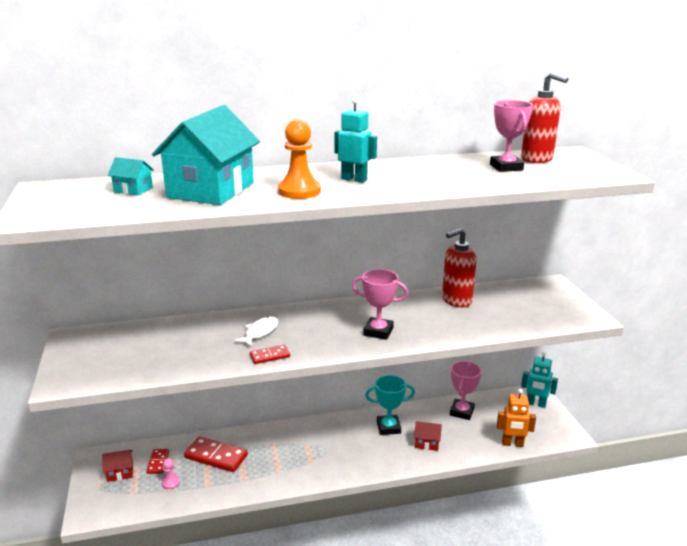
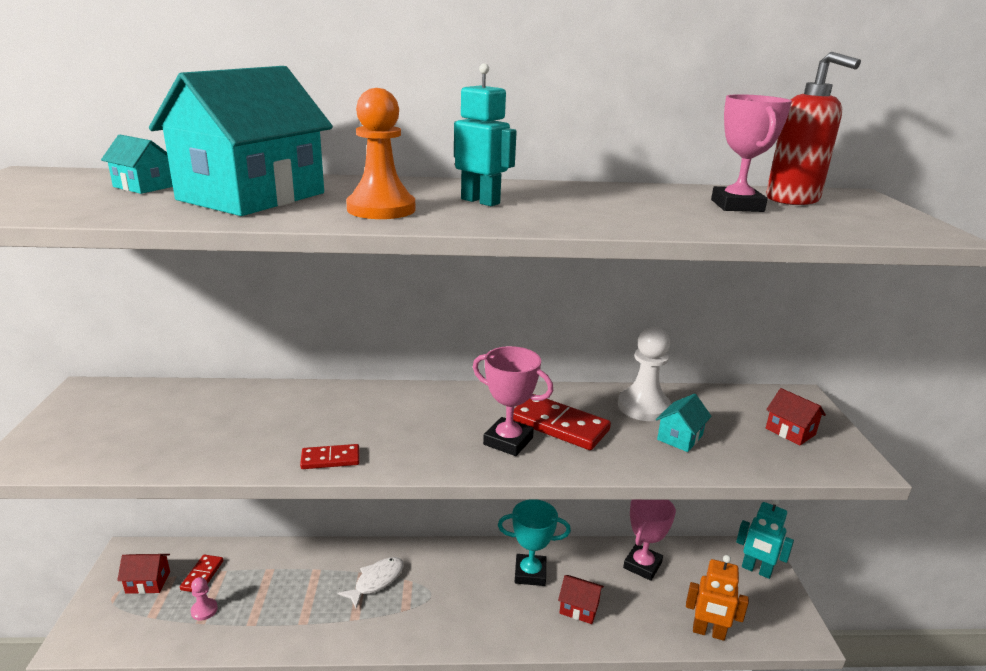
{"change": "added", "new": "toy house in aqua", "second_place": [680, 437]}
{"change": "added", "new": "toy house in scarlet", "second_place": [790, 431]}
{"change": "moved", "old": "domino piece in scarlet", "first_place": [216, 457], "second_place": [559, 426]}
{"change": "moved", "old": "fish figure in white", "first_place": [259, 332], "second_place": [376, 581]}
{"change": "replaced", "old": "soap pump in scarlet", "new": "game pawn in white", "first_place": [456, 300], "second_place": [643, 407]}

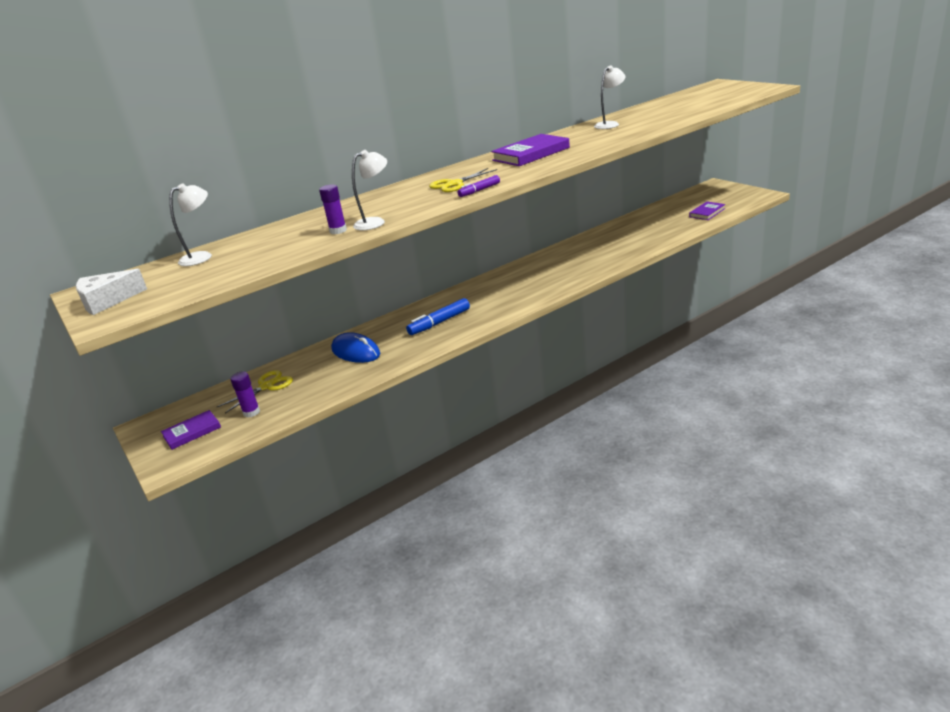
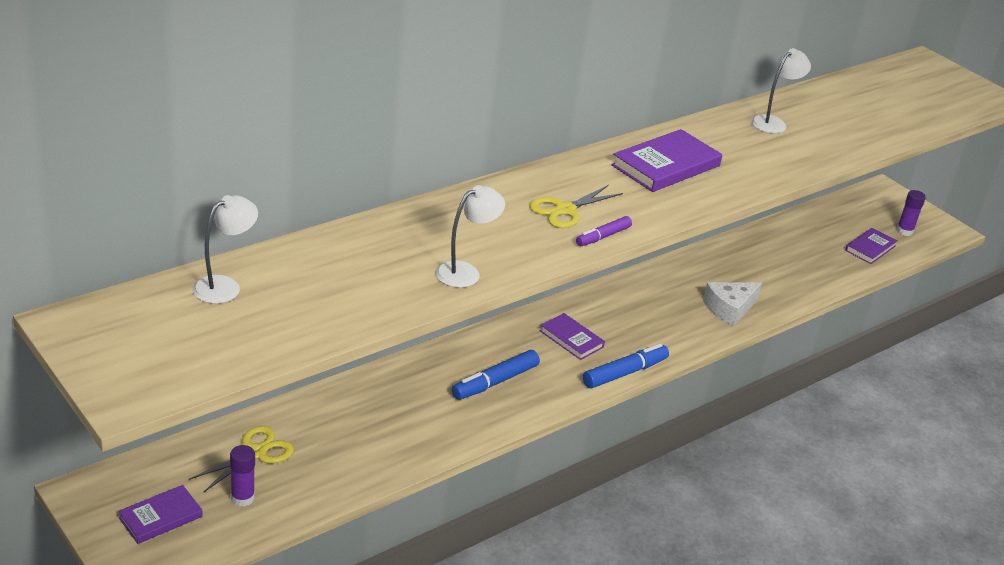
{"change": "removed", "old": "PC mouse in cobalt", "first_place": [356, 352]}
{"change": "added", "new": "hardback in royal purple", "second_place": [571, 339]}
{"change": "added", "new": "marker pen in cobalt", "second_place": [624, 373]}
{"change": "moved", "old": "cheese in white", "first_place": [107, 301], "second_place": [729, 309]}
{"change": "moved", "old": "glue stick in royal purple", "first_place": [338, 231], "second_place": [904, 231]}

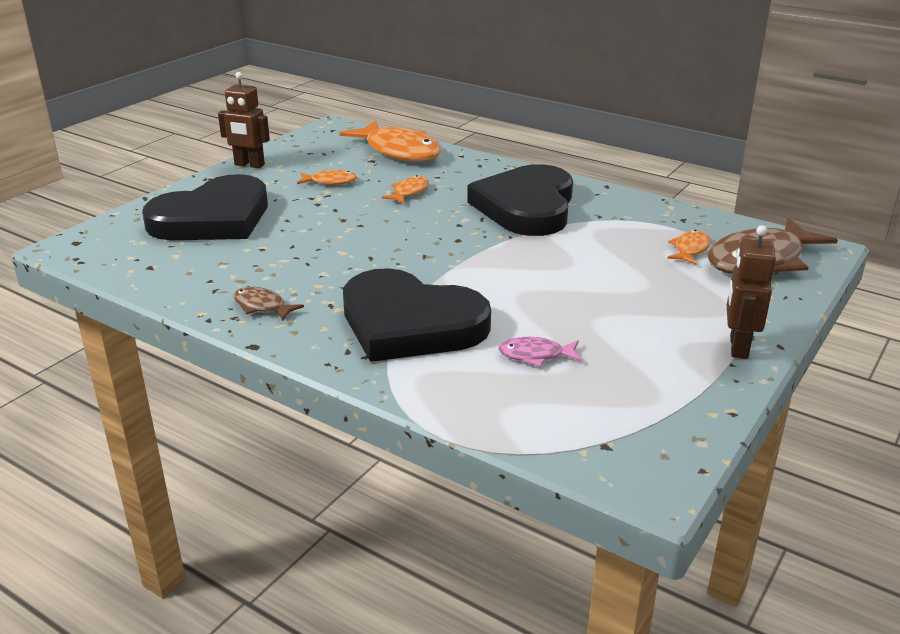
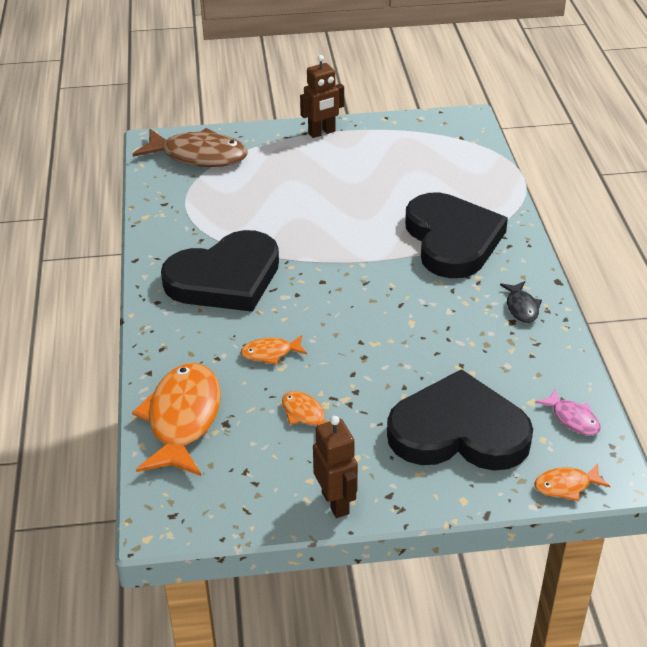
{"change": "moved", "old": "fish figure in rosy", "first_place": [535, 355], "second_place": [572, 419]}
{"change": "moved", "old": "fish figure in orange", "first_place": [690, 249], "second_place": [566, 486]}
{"change": "recoloured", "old": "fish figure in dark brown", "new": "fish figure in black", "first_place": [262, 306], "second_place": [521, 307]}

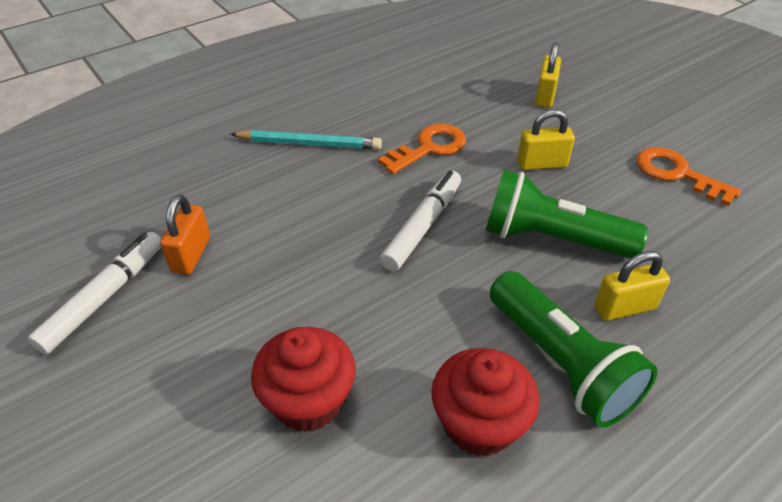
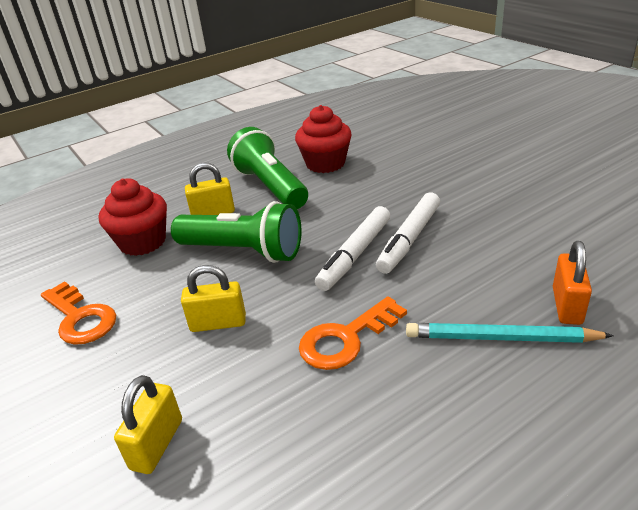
{"change": "moved", "old": "marker pen in white", "first_place": [105, 297], "second_place": [409, 239]}
{"change": "moved", "old": "lock in orange", "first_place": [191, 255], "second_place": [567, 306]}
{"change": "moved", "old": "cupcake in scarlet", "first_place": [309, 401], "second_place": [143, 242]}

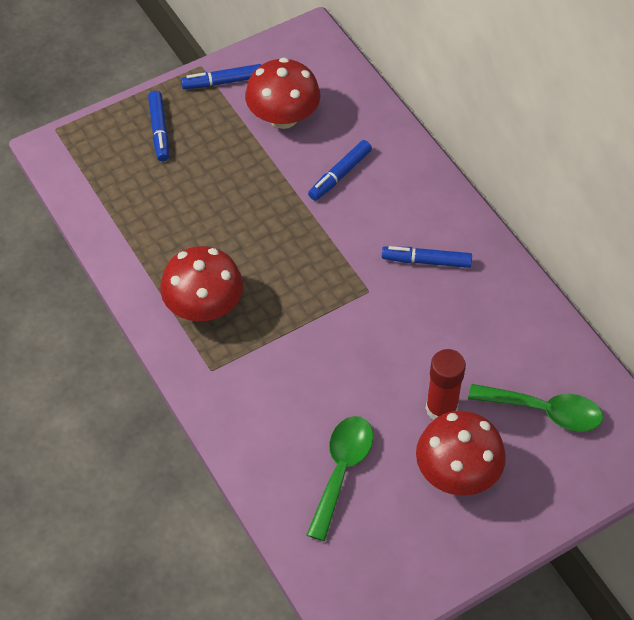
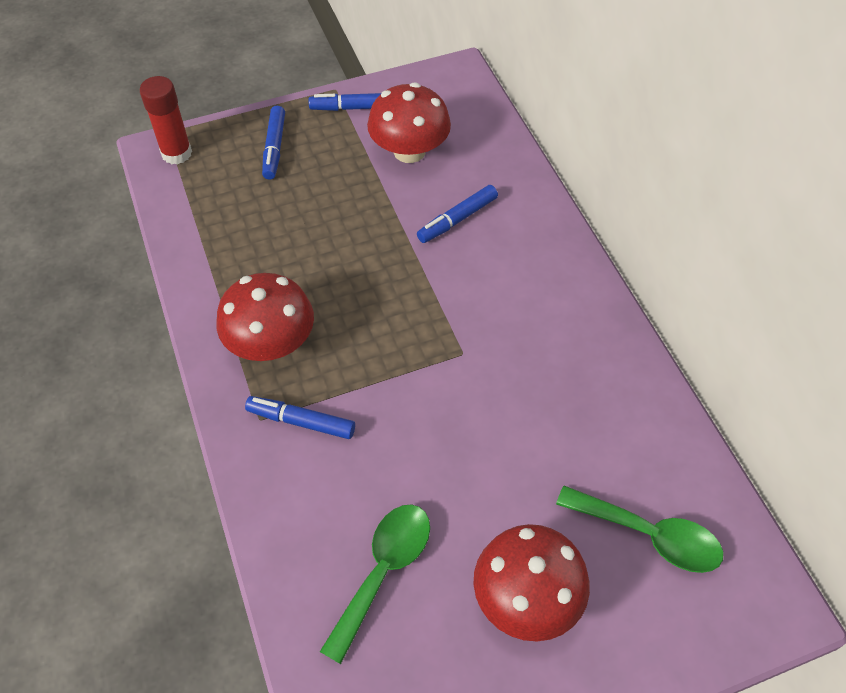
{"change": "moved", "old": "marker pen in cobalt", "first_place": [426, 261], "second_place": [301, 421]}
{"change": "moved", "old": "glue stick in scarlet", "first_place": [441, 409], "second_place": [176, 153]}

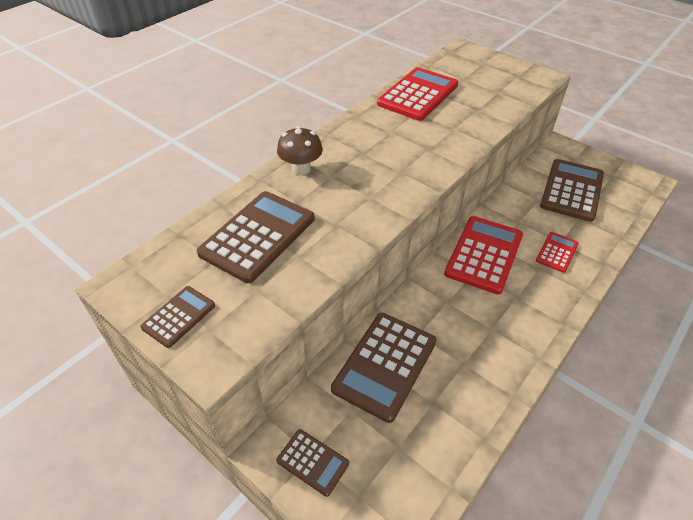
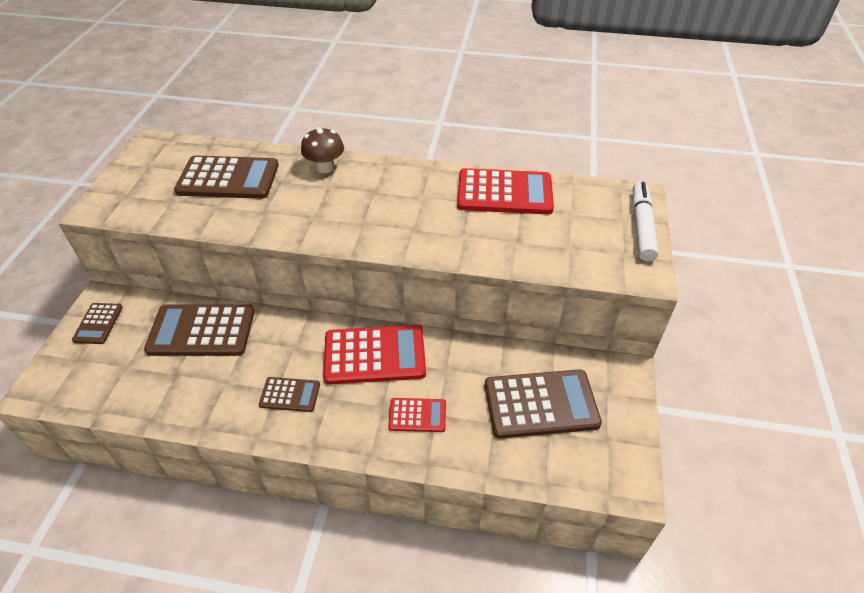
{"change": "added", "new": "marker pen in white", "second_place": [641, 227]}
{"change": "moved", "old": "pocket calculator in dark brown", "first_place": [179, 316], "second_place": [290, 395]}

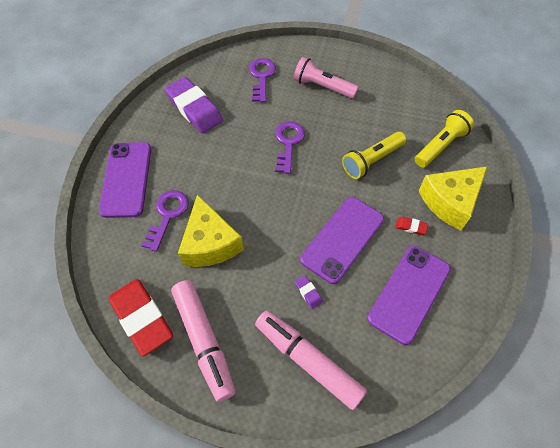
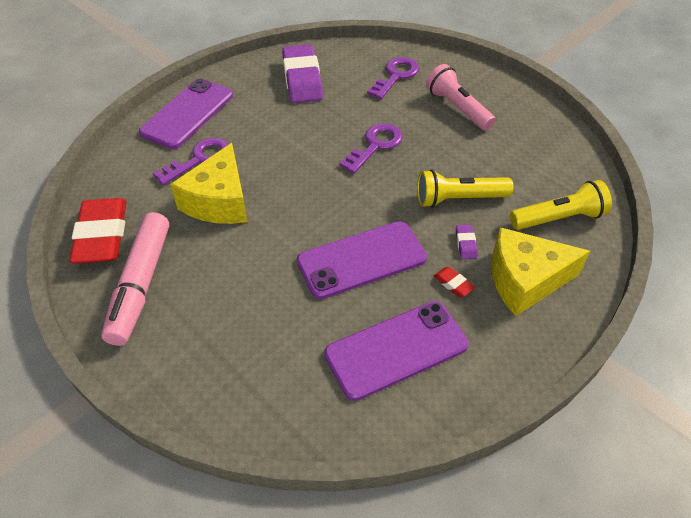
{"change": "removed", "old": "marker pen in rosy", "first_place": [308, 360]}
{"change": "moved", "old": "eraser in royal purple", "first_place": [308, 293], "second_place": [465, 244]}

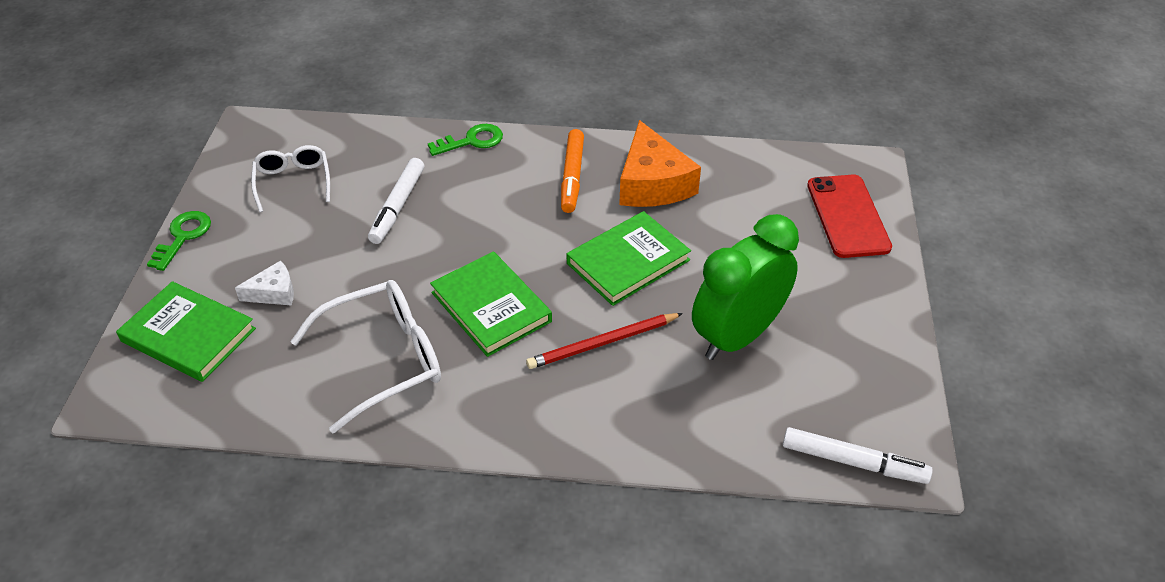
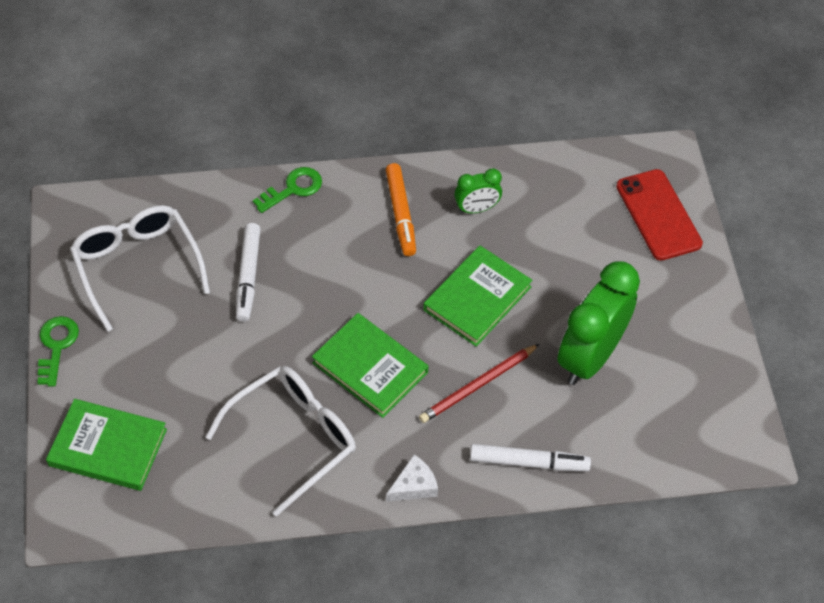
{"change": "moved", "old": "cheese in white", "first_place": [274, 292], "second_place": [414, 485]}
{"change": "moved", "old": "marker pen in white", "first_place": [853, 462], "second_place": [529, 462]}
{"change": "replaced", "old": "cheese in orange", "new": "bedside clock in leaf-green", "first_place": [652, 183], "second_place": [476, 209]}
{"change": "resized", "old": "eyeglasses in white", "first_place": [293, 182], "second_place": [137, 266], "factor": 1.61}

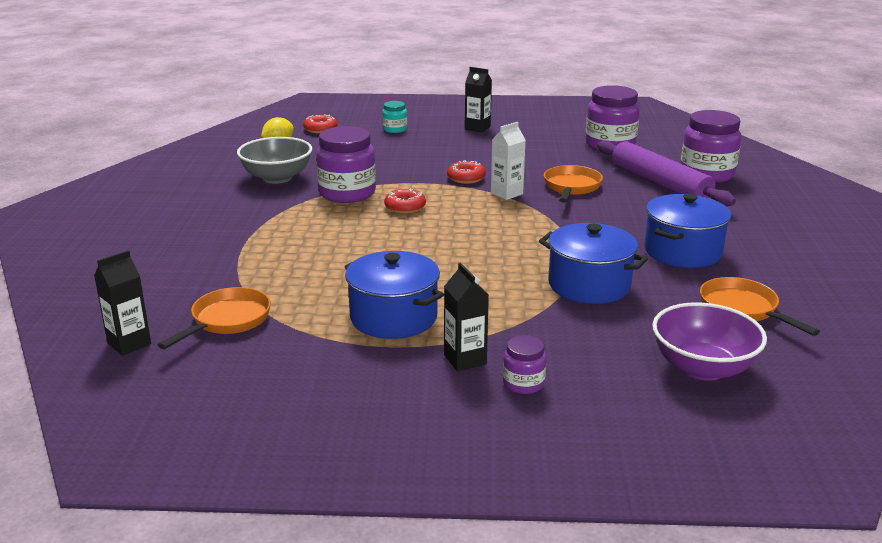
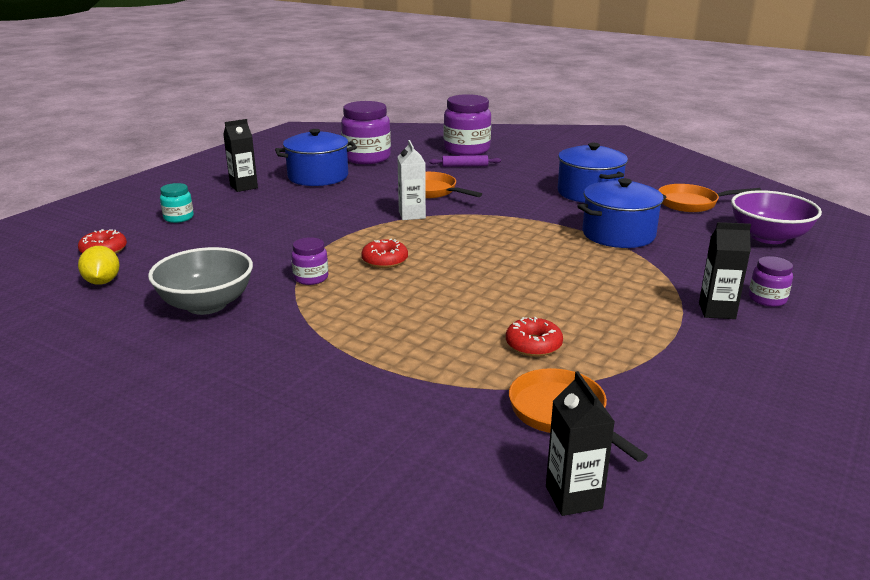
{"change": "moved", "old": "stockpot in cobalt", "first_place": [393, 317], "second_place": [318, 176]}
{"change": "moved", "old": "doughnut in scarlet", "first_place": [466, 178], "second_place": [533, 345]}
{"change": "resized", "old": "jam jar in royal purple", "first_place": [347, 193], "second_place": [311, 278], "factor": 0.51}
{"change": "resized", "old": "dough roller in royal purple", "first_place": [659, 184], "second_place": [465, 166], "factor": 0.44}

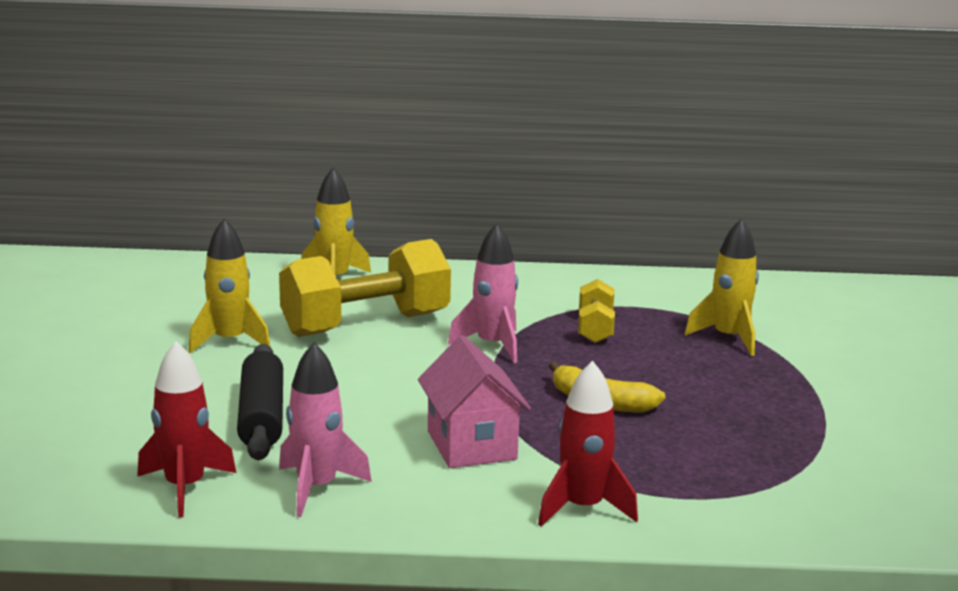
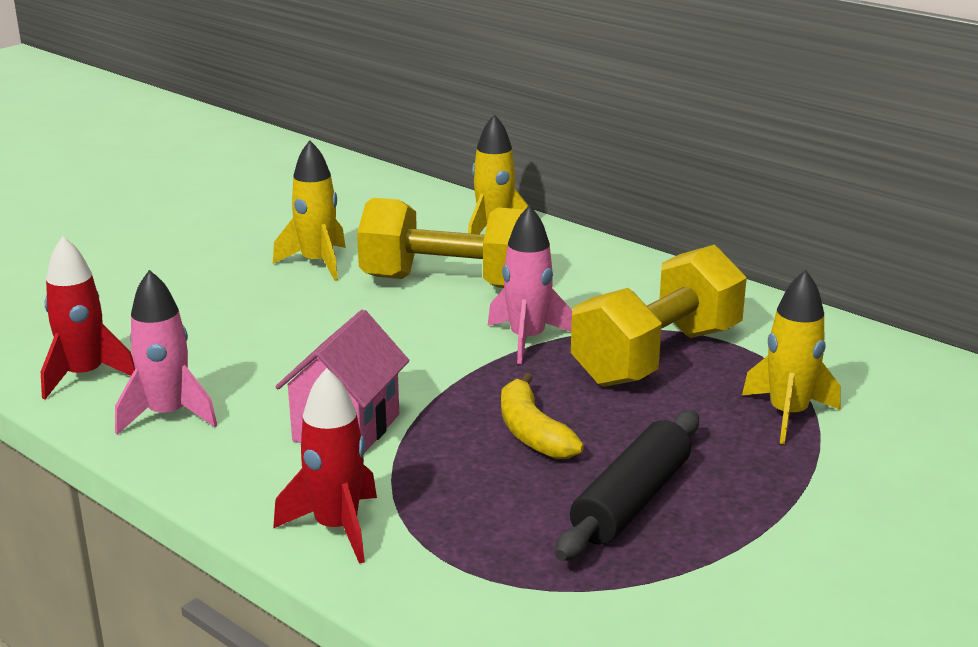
{"change": "moved", "old": "dough roller in black", "first_place": [262, 416], "second_place": [631, 501]}
{"change": "resized", "old": "free weight in yellow", "first_place": [595, 328], "second_place": [657, 356], "factor": 2.02}

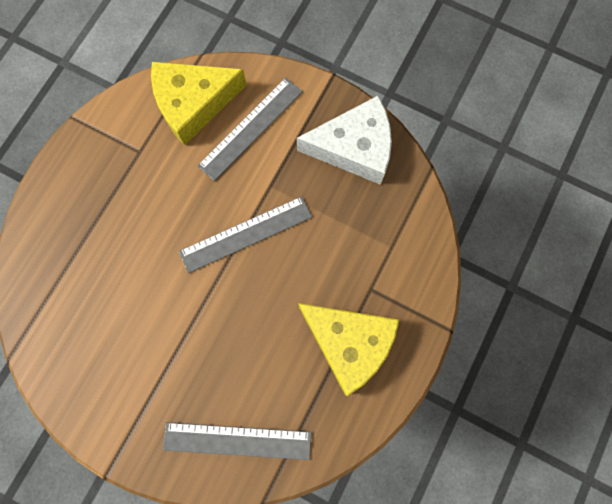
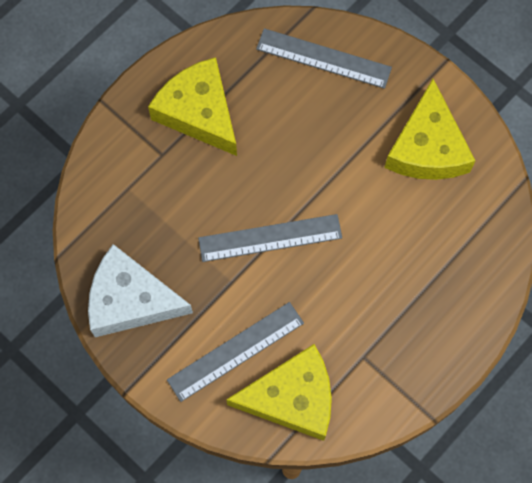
{"change": "added", "new": "cheese in yellow", "second_place": [427, 147]}

